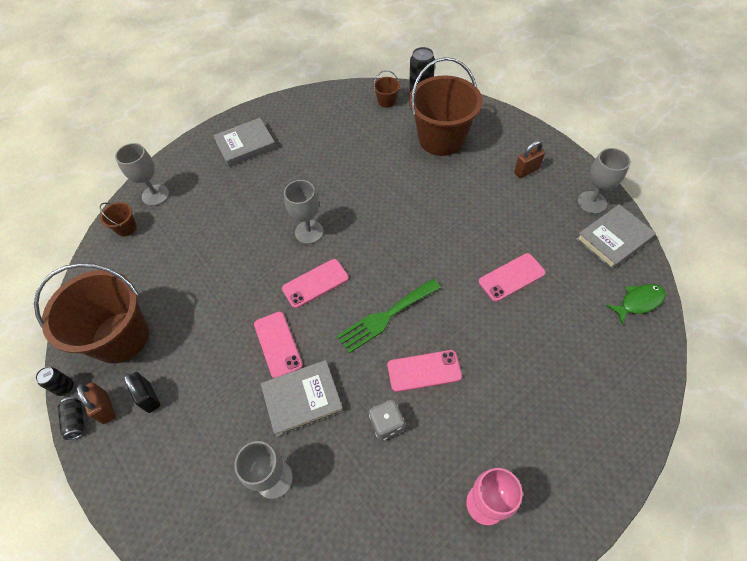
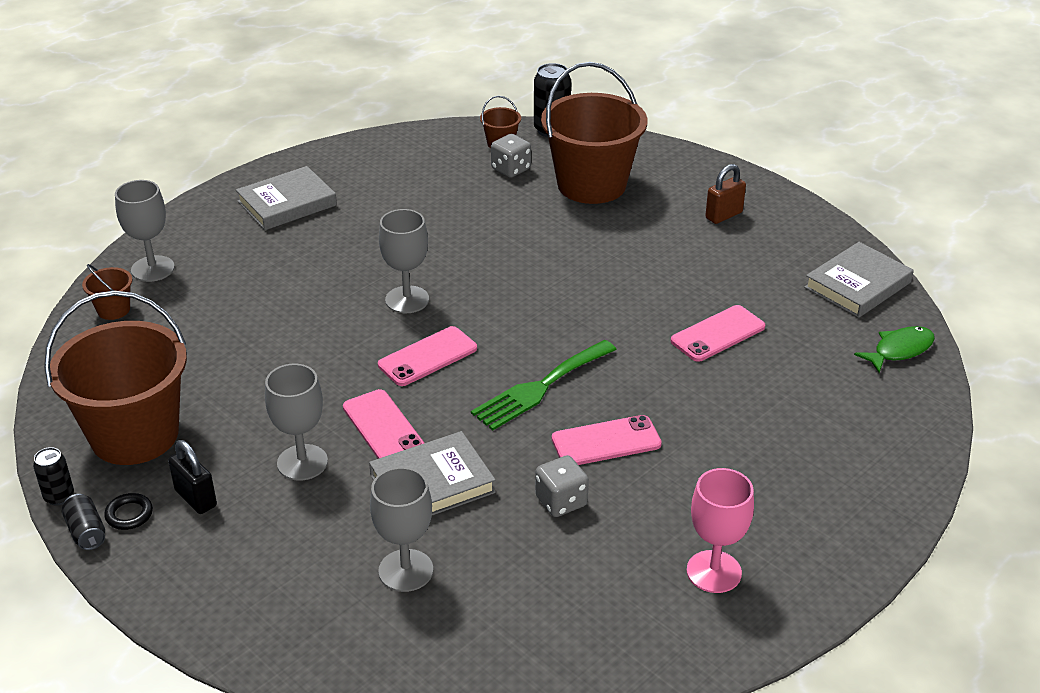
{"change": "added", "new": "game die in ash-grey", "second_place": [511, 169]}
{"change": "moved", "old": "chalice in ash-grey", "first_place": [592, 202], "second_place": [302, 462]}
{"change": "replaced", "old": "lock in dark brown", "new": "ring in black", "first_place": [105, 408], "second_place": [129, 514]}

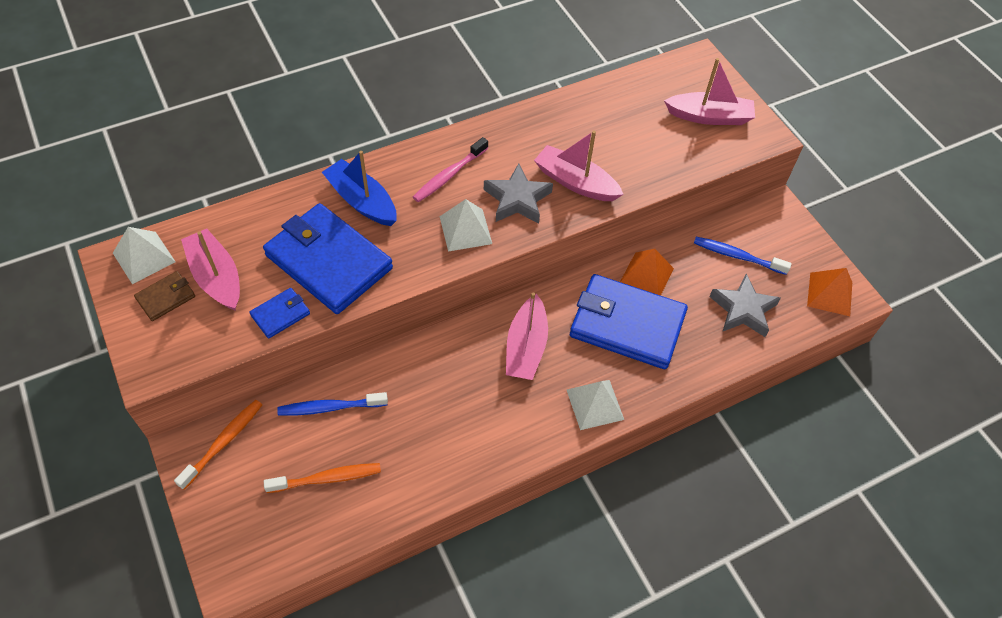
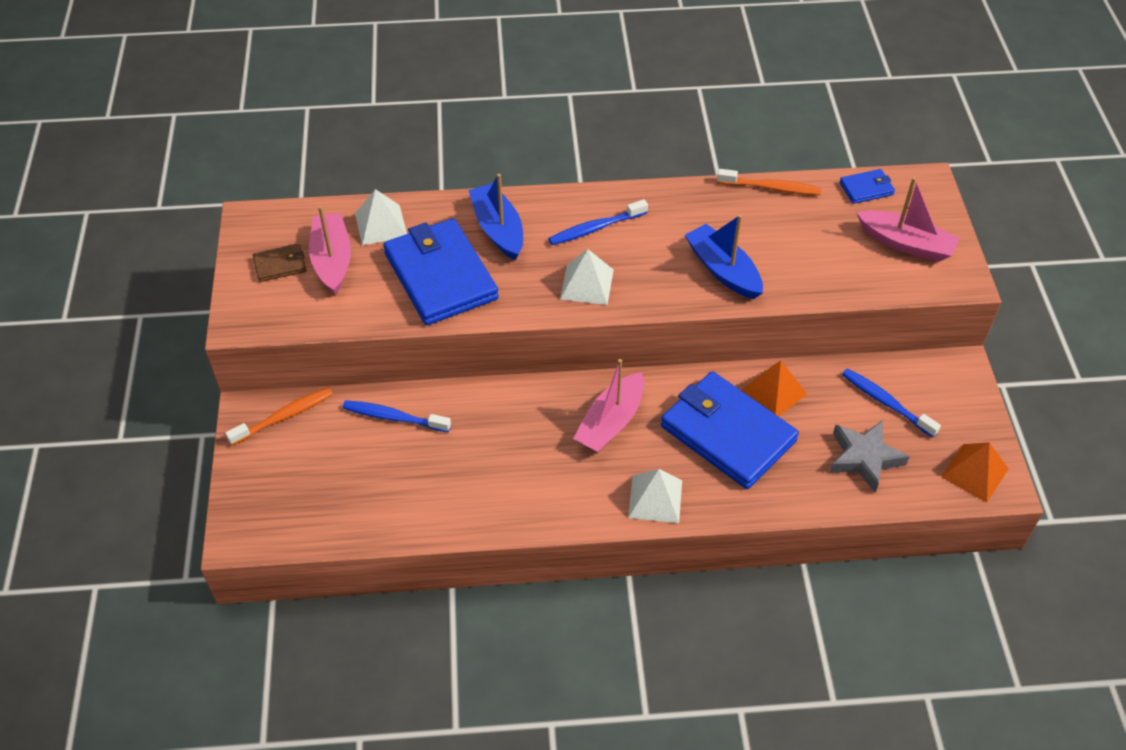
{"change": "removed", "old": "star in ash-grey", "first_place": [517, 199]}
{"change": "moved", "old": "solid pyramid in white", "first_place": [144, 257], "second_place": [381, 225]}
{"change": "moved", "old": "wallet in cobalt", "first_place": [280, 314], "second_place": [866, 188]}
{"change": "moved", "old": "toothbrush in orange", "first_place": [327, 478], "second_place": [771, 188]}
{"change": "recoloured", "old": "toothbrush in rosy", "new": "toothbrush in cobalt", "first_place": [449, 175], "second_place": [595, 228]}
{"change": "recoloured", "old": "boat in rosy", "new": "boat in cobalt", "first_place": [575, 182], "second_place": [723, 270]}

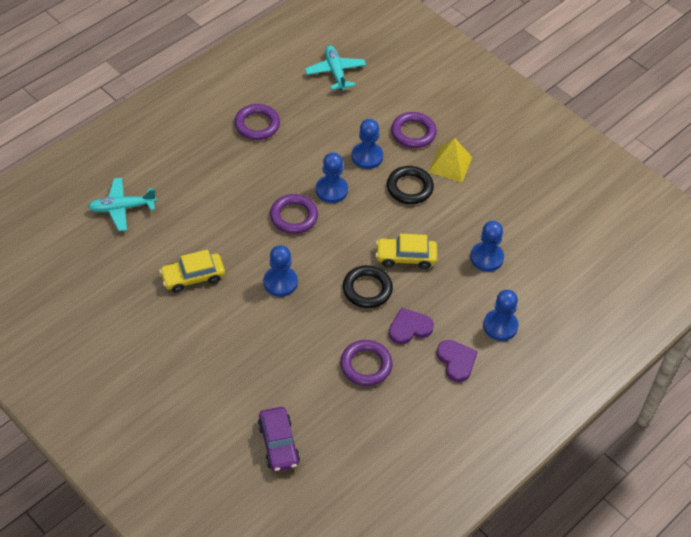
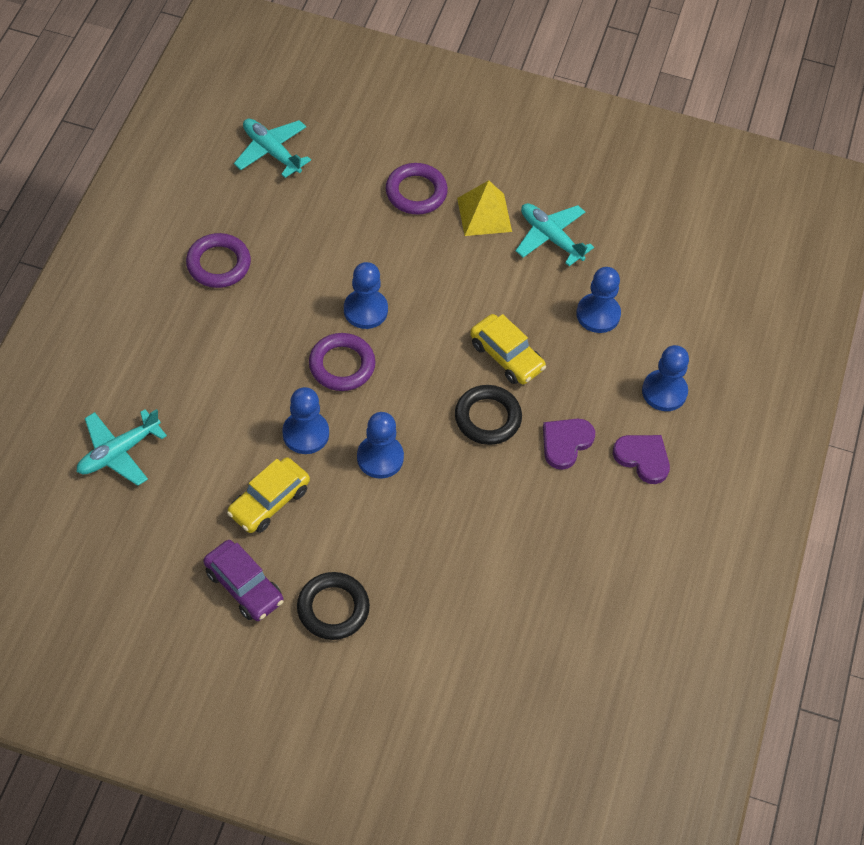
{"change": "removed", "old": "ring in royal purple", "first_place": [366, 365]}
{"change": "added", "new": "aeroplane in aqua", "second_place": [550, 238]}
{"change": "moved", "old": "toy car in royal purple", "first_place": [278, 444], "second_place": [244, 586]}
{"change": "moved", "old": "game pawn in cobalt", "first_place": [367, 157], "second_place": [305, 434]}
{"change": "moved", "old": "ring in black", "first_place": [409, 188], "second_place": [333, 608]}
{"change": "turned", "old": "toy car in yellow", "first_place": [405, 257], "second_place": [506, 356], "degrees": -105}

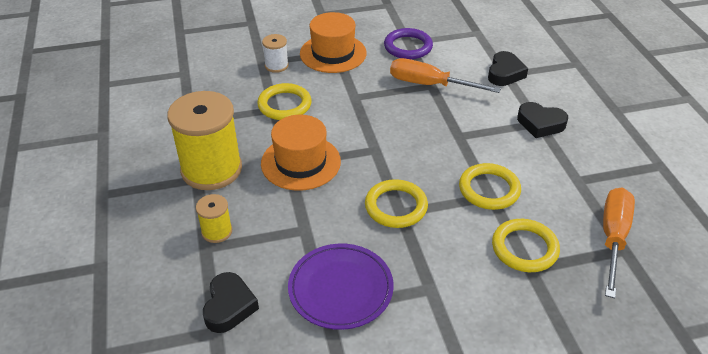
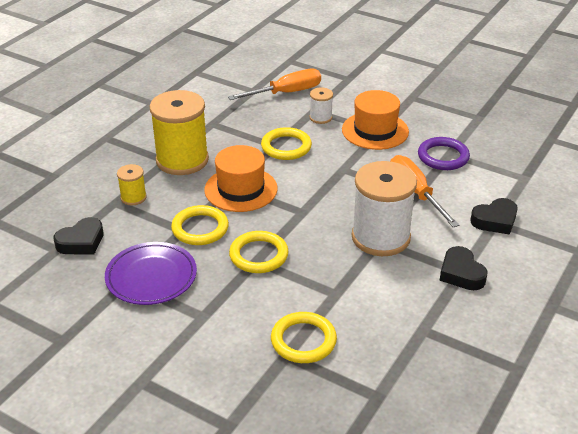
{"change": "added", "new": "bobbin in white", "second_place": [380, 237]}
{"change": "moved", "old": "ring in yellow", "first_place": [489, 189], "second_place": [200, 228]}
{"change": "moved", "old": "screwdriver in orange", "first_place": [613, 238], "second_place": [286, 93]}

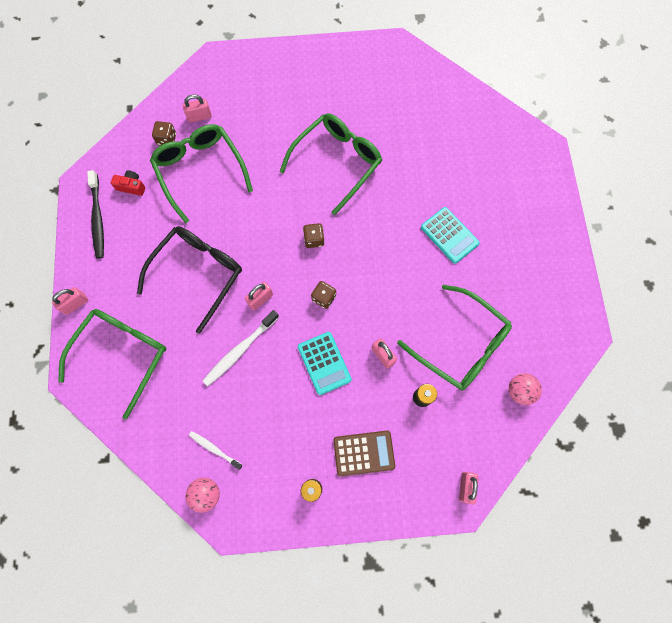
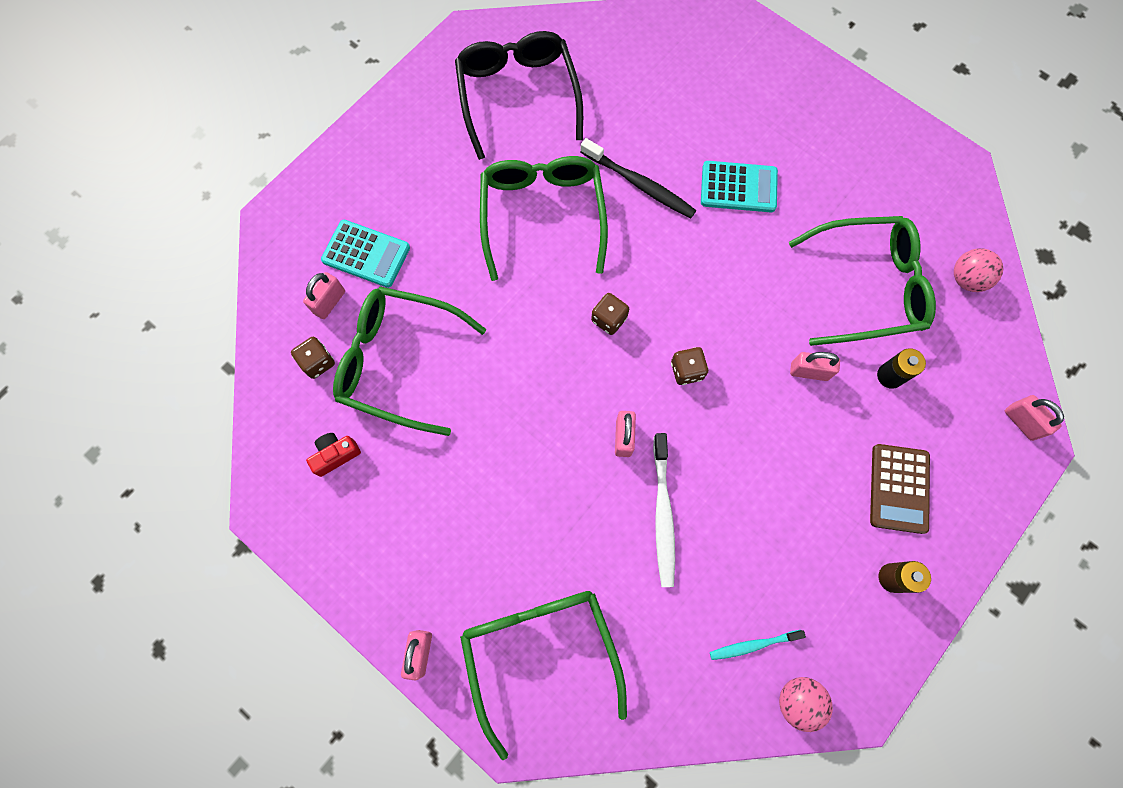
{"change": "moved", "old": "toothbrush in black", "first_place": [98, 218], "second_place": [639, 184]}
{"change": "moved", "old": "eyeglasses in black", "first_place": [197, 274], "second_place": [518, 96]}
{"change": "moved", "old": "pocket calculator in aqua", "first_place": [324, 363], "second_place": [366, 254]}
{"change": "recoloured", "old": "toothbrush in white", "new": "toothbrush in aqua", "first_place": [214, 449], "second_place": [753, 645]}
{"change": "turned", "old": "pocket calculator in dark brown", "first_place": [363, 453], "second_place": [899, 488], "degrees": 150}

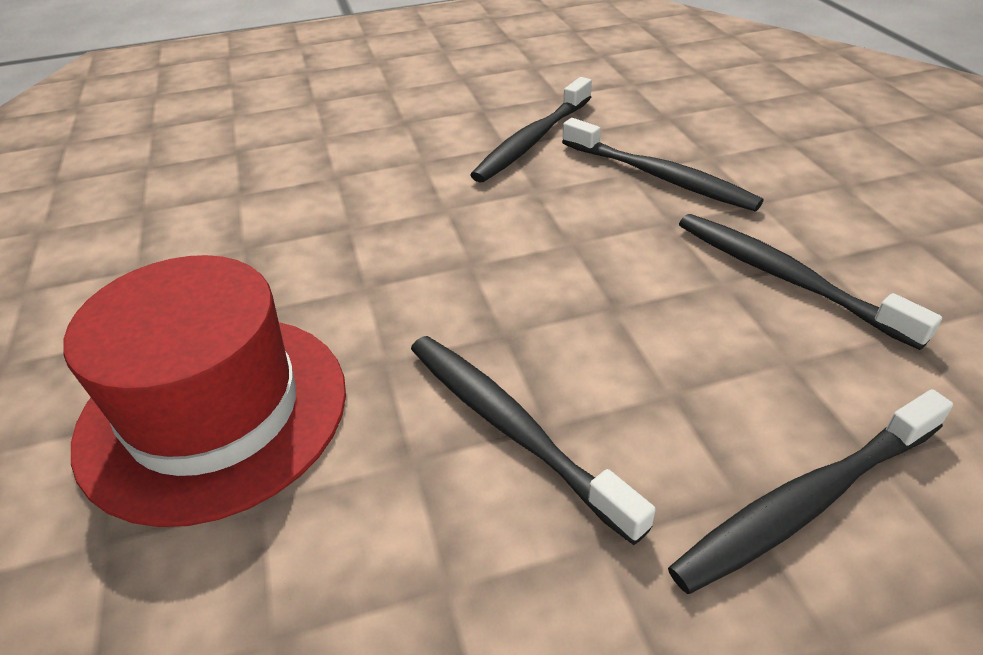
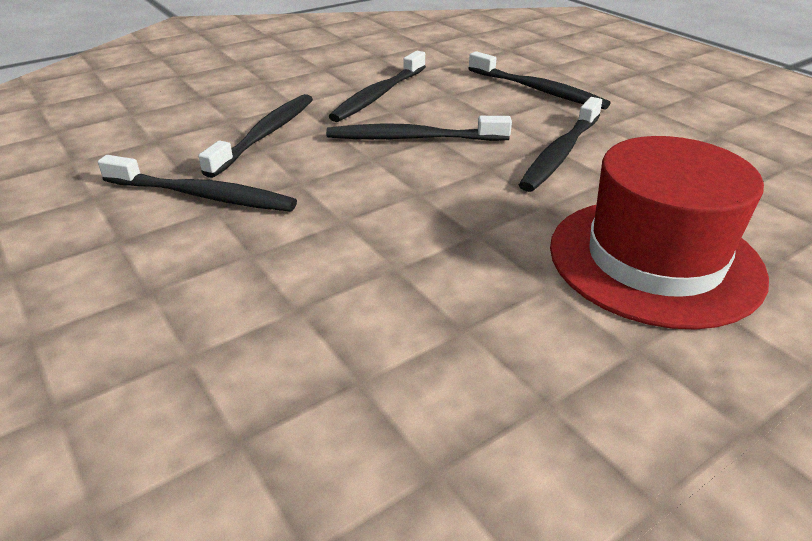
{"change": "added", "new": "toothbrush in black", "second_place": [413, 138]}

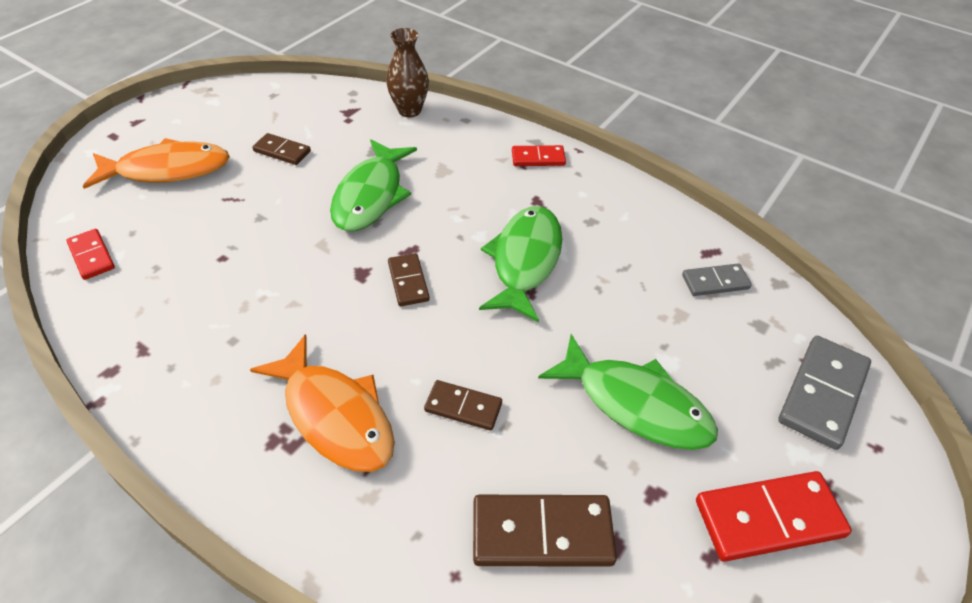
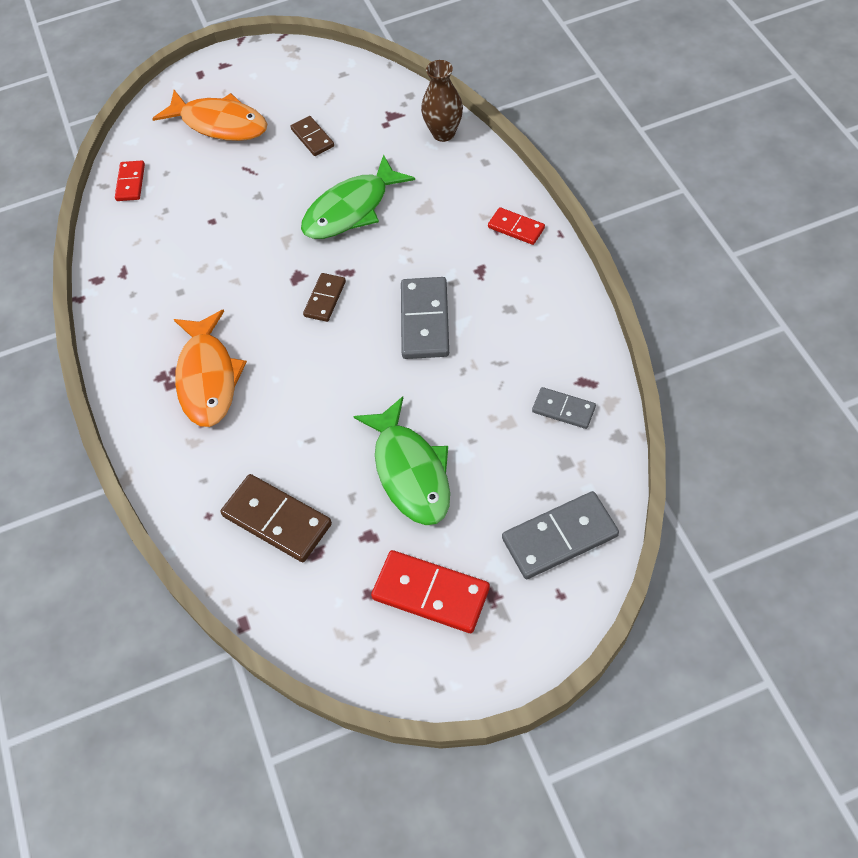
{"change": "removed", "old": "domino piece in dark brown", "first_place": [463, 407]}
{"change": "replaced", "old": "fish figure in leaf-green", "new": "domino piece in ash-grey", "first_place": [525, 261], "second_place": [425, 320]}

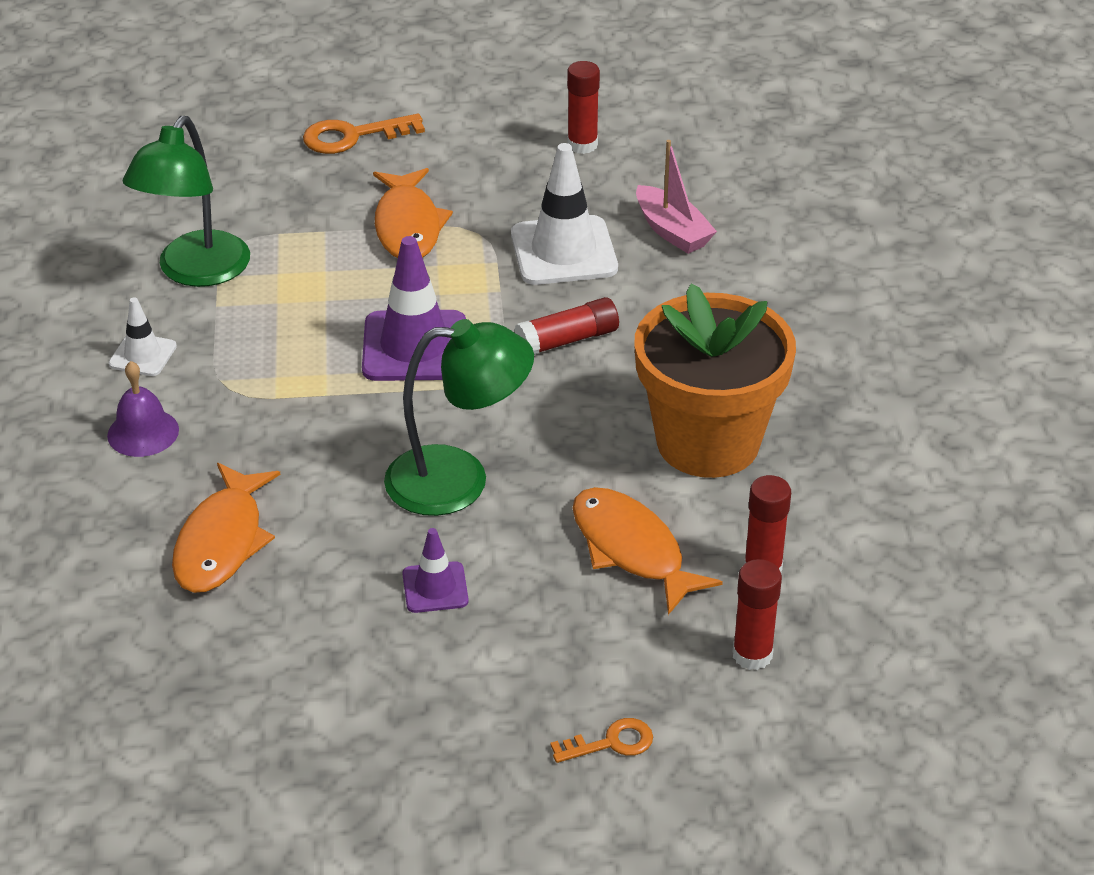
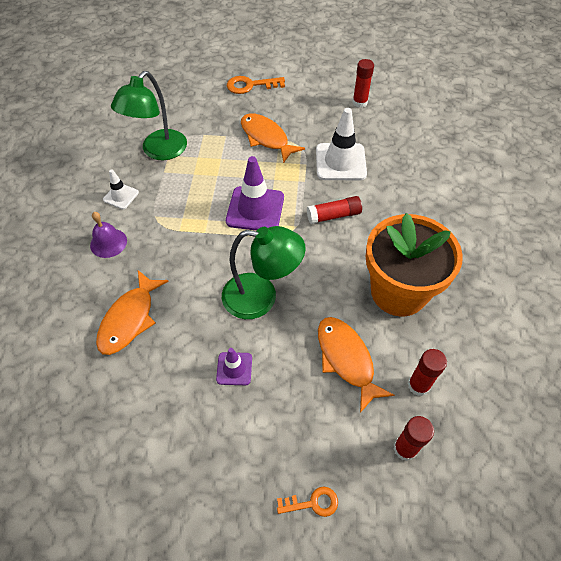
{"change": "removed", "old": "boat in rosy", "first_place": [672, 231]}
{"change": "turned", "old": "fish figure in orange", "first_place": [408, 226], "second_place": [266, 138], "degrees": 135}

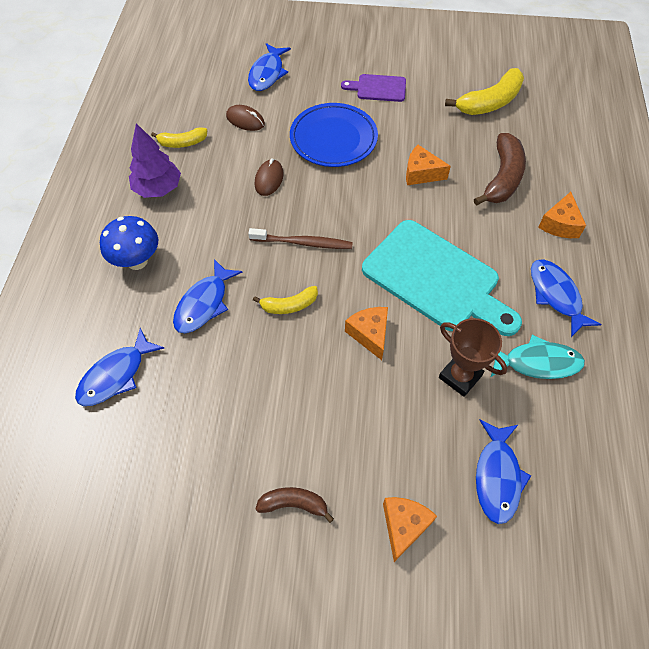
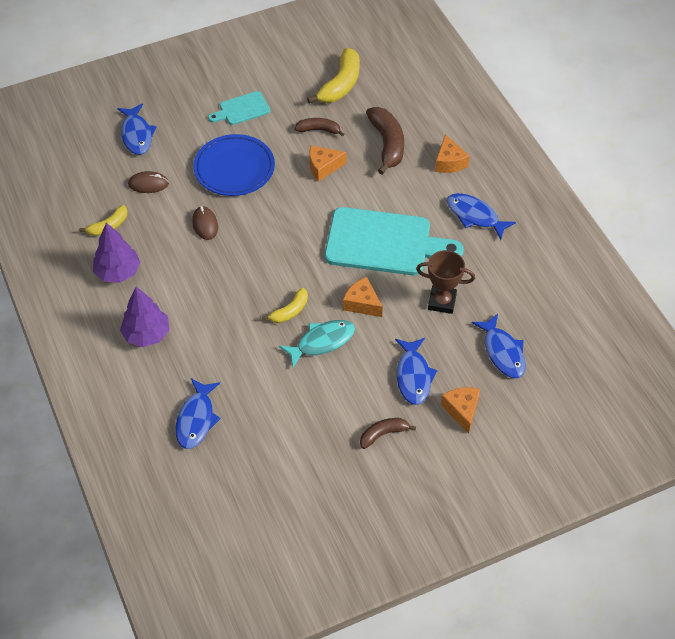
{"change": "removed", "old": "toothbrush in dark brown", "first_place": [303, 243]}
{"change": "added", "new": "toy banana in dark brown", "second_place": [319, 130]}
{"change": "moved", "old": "fish figure in cobalt", "first_place": [204, 304], "second_place": [413, 376]}
{"change": "moved", "old": "fish figure in aqua", "first_place": [537, 362], "second_place": [322, 342]}
{"change": "replaced", "old": "fungus in cobalt", "new": "toy tree in royal purple", "first_place": [137, 261], "second_place": [146, 334]}
{"change": "recoloured", "old": "chopping board in royal purple", "new": "chopping board in aqua", "first_place": [378, 88], "second_place": [242, 109]}

